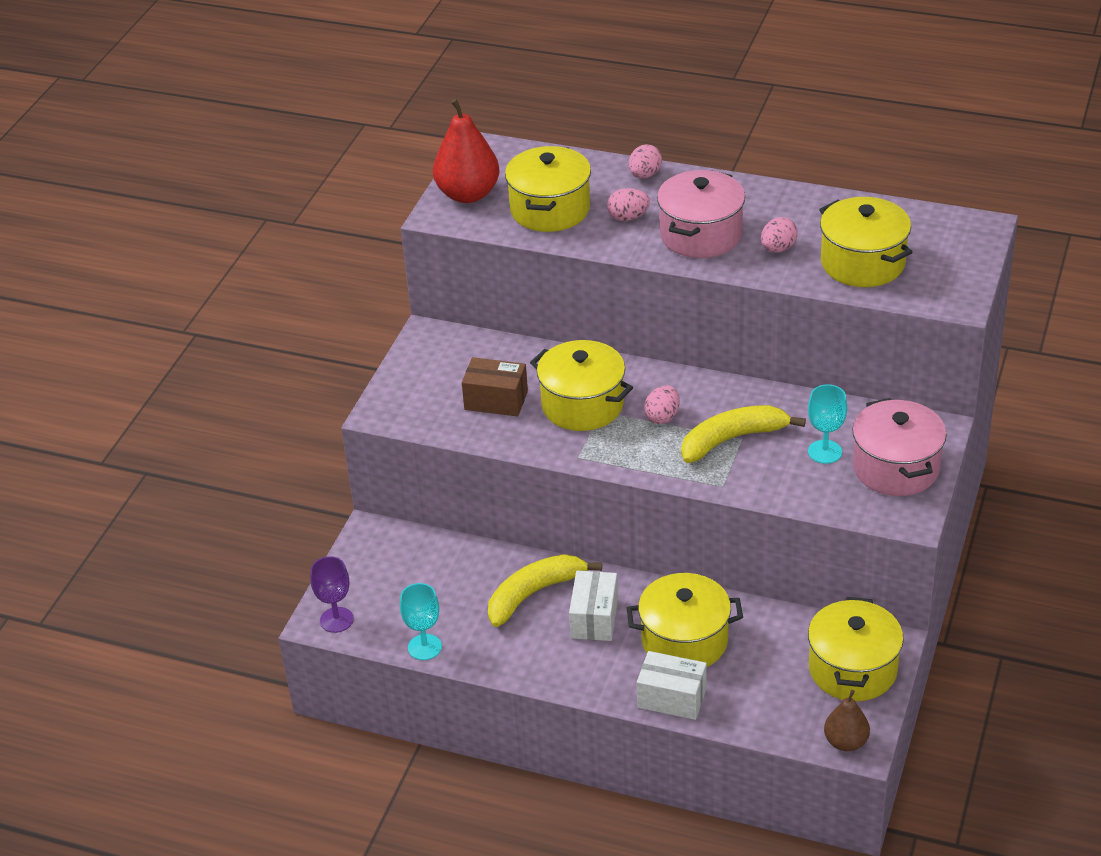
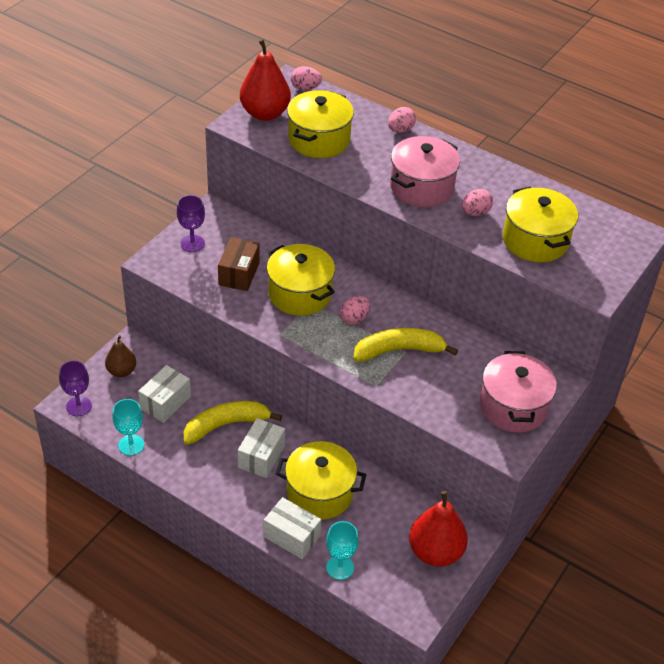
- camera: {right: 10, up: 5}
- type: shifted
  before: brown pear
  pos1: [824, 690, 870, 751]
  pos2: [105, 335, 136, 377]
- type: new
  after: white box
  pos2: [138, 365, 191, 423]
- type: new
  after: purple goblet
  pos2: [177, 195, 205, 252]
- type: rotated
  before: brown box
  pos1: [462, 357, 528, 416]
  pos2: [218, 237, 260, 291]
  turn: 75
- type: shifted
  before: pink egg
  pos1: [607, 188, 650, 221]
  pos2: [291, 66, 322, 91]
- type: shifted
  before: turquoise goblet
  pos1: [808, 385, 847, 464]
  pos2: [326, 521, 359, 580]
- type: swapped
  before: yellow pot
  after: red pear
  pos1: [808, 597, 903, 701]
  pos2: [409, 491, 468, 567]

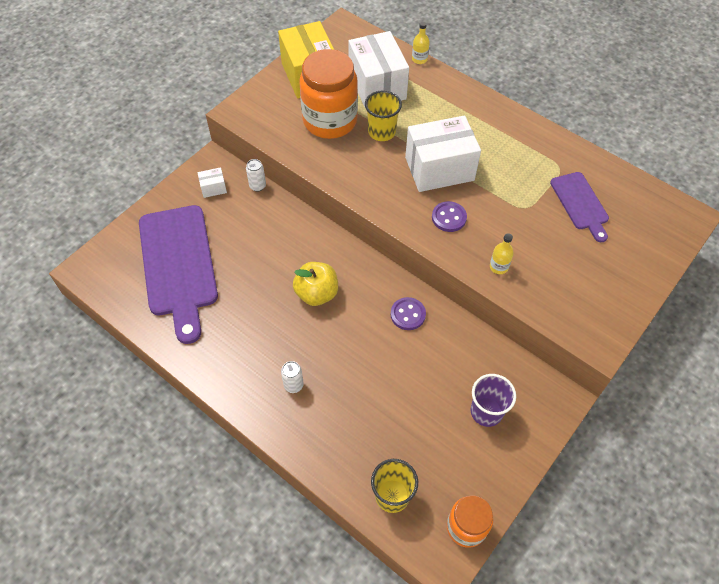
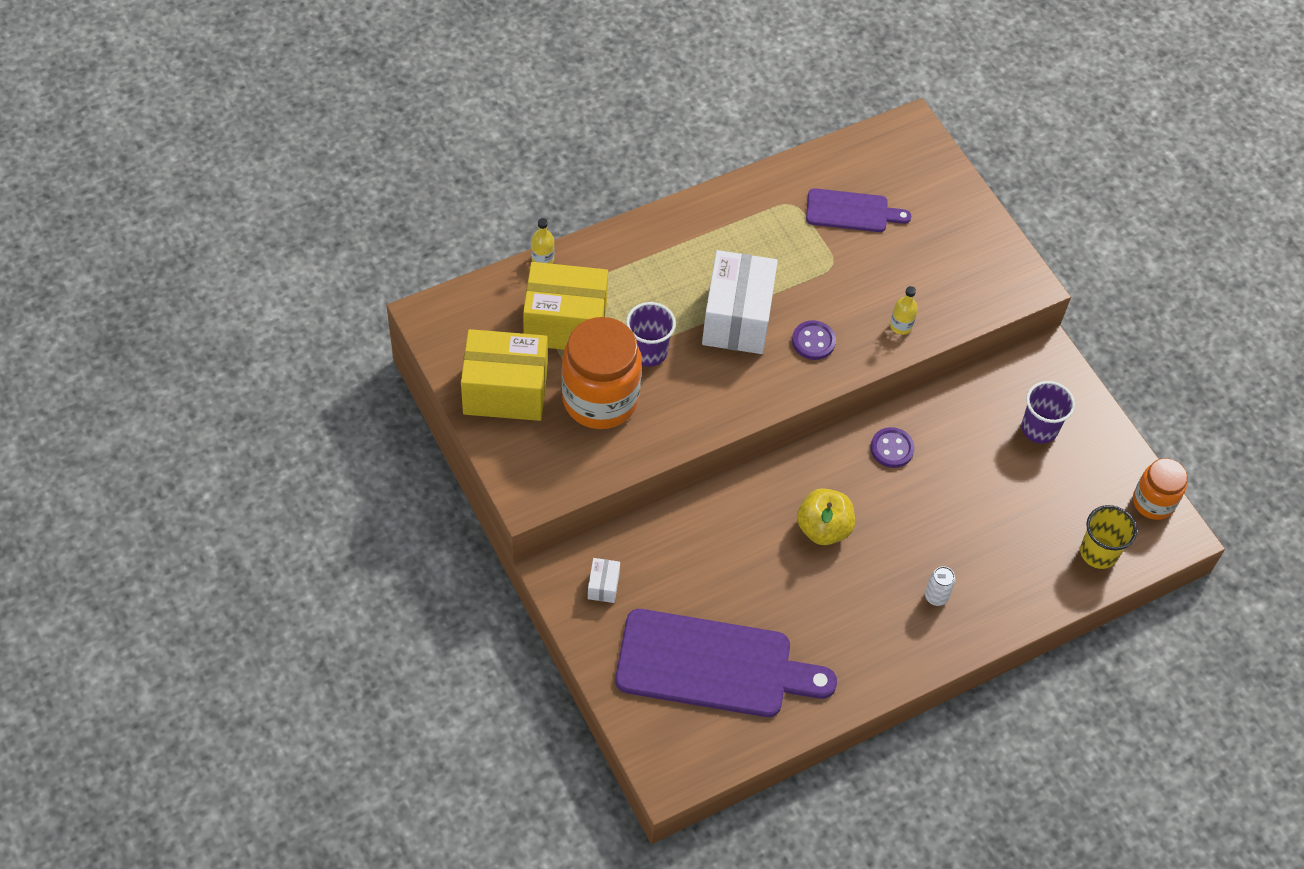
- camera: {right: -70, up: 0}
- type: repainted
  before: white box
  after: yellow box
  pos1: [348, 31, 409, 109]
  pos2: [523, 262, 608, 350]
- type: repainted
  before: yellow cup
  after: purple cup
  pos1: [365, 90, 402, 141]
  pos2: [626, 302, 676, 367]
- type: gone
  before: white can
  pos1: [246, 159, 266, 191]

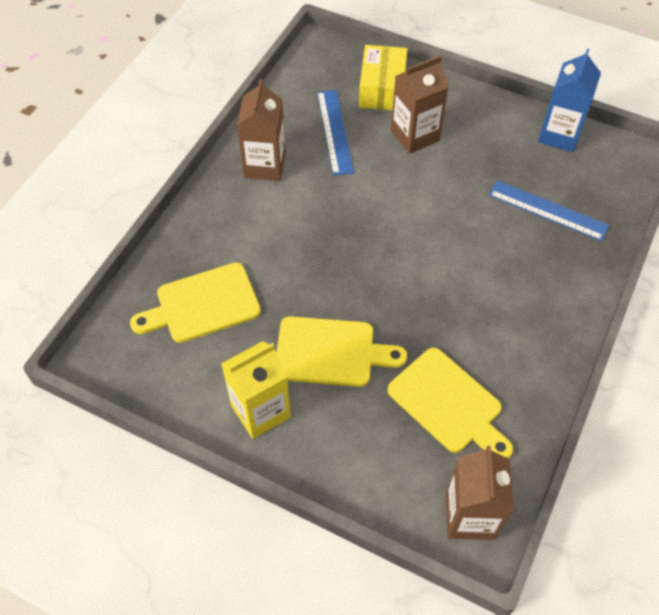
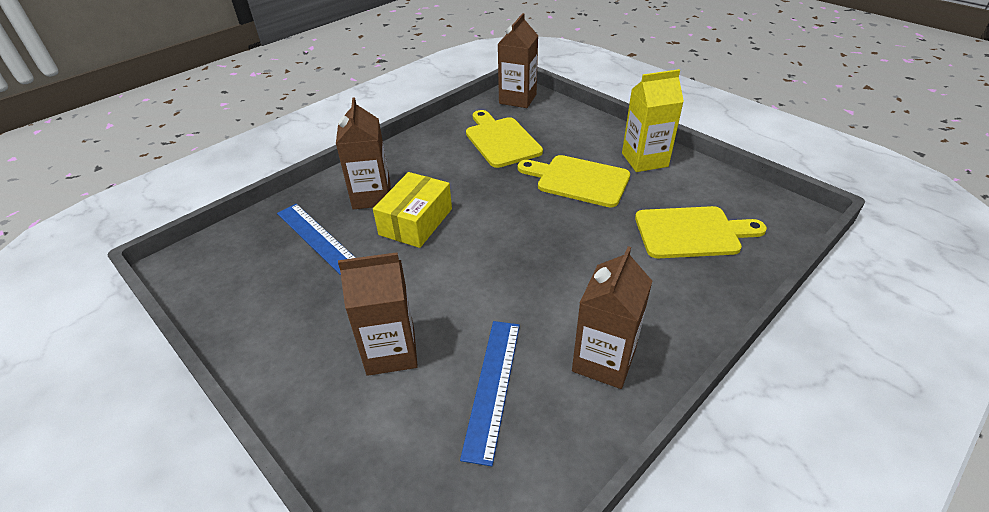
- camera: {right: -160, up: -15}
- type: new
  after: brown carton
  pos2: [336, 97, 391, 210]
- type: shifted
  before: yellow box
  pos1: [359, 45, 407, 110]
  pos2: [373, 172, 452, 248]
- type: gone
  before: blue carton
  pos1: [538, 49, 601, 152]

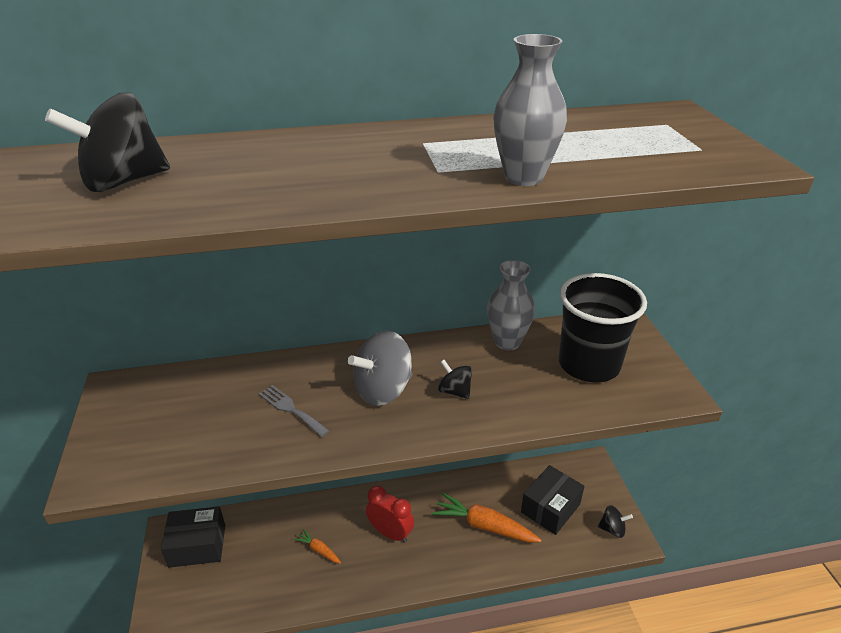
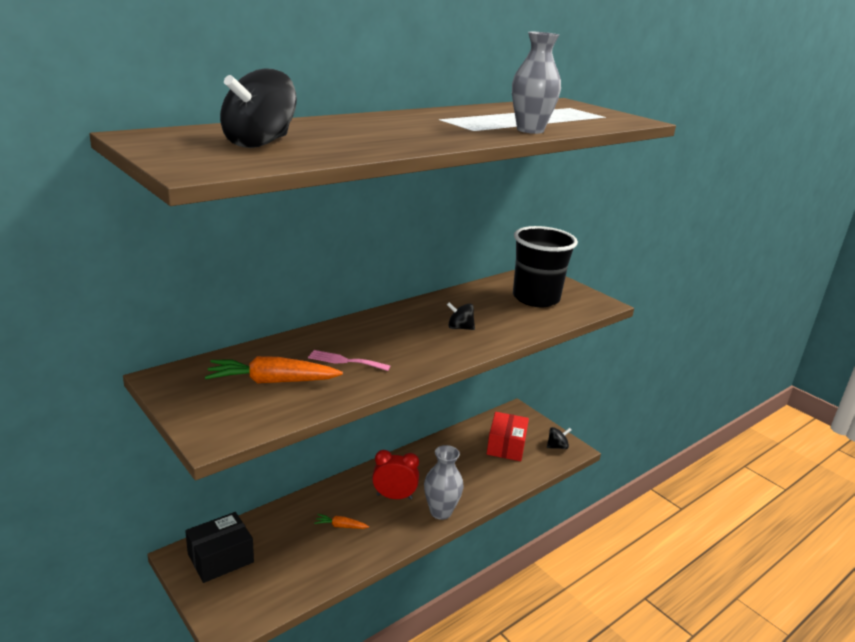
- camera: {right: -30, up: -10}
- type: shifted
  before: orange carrot
  pos1: [432, 492, 541, 542]
  pos2: [205, 356, 343, 384]
- type: repainted
  before: grey fork
  after: pink fork
  pos1: [259, 385, 330, 437]
  pos2: [308, 350, 390, 371]
- type: shifted
  before: grey vase
  pos1: [487, 260, 535, 350]
  pos2: [424, 445, 464, 520]
- type: repainted
  before: black box
  after: red box
  pos1: [521, 465, 584, 535]
  pos2: [487, 412, 529, 461]
- type: gone
  before: grey spinning top
  pos1: [348, 331, 412, 406]

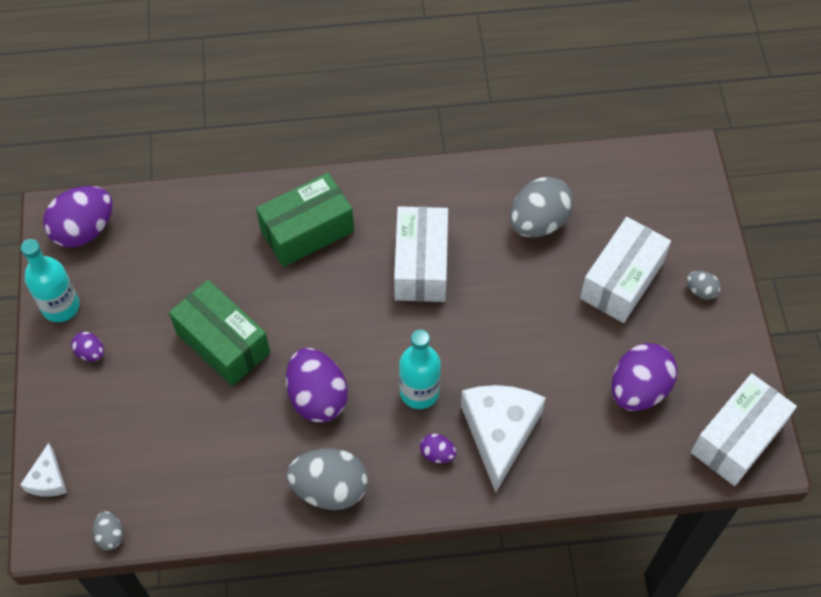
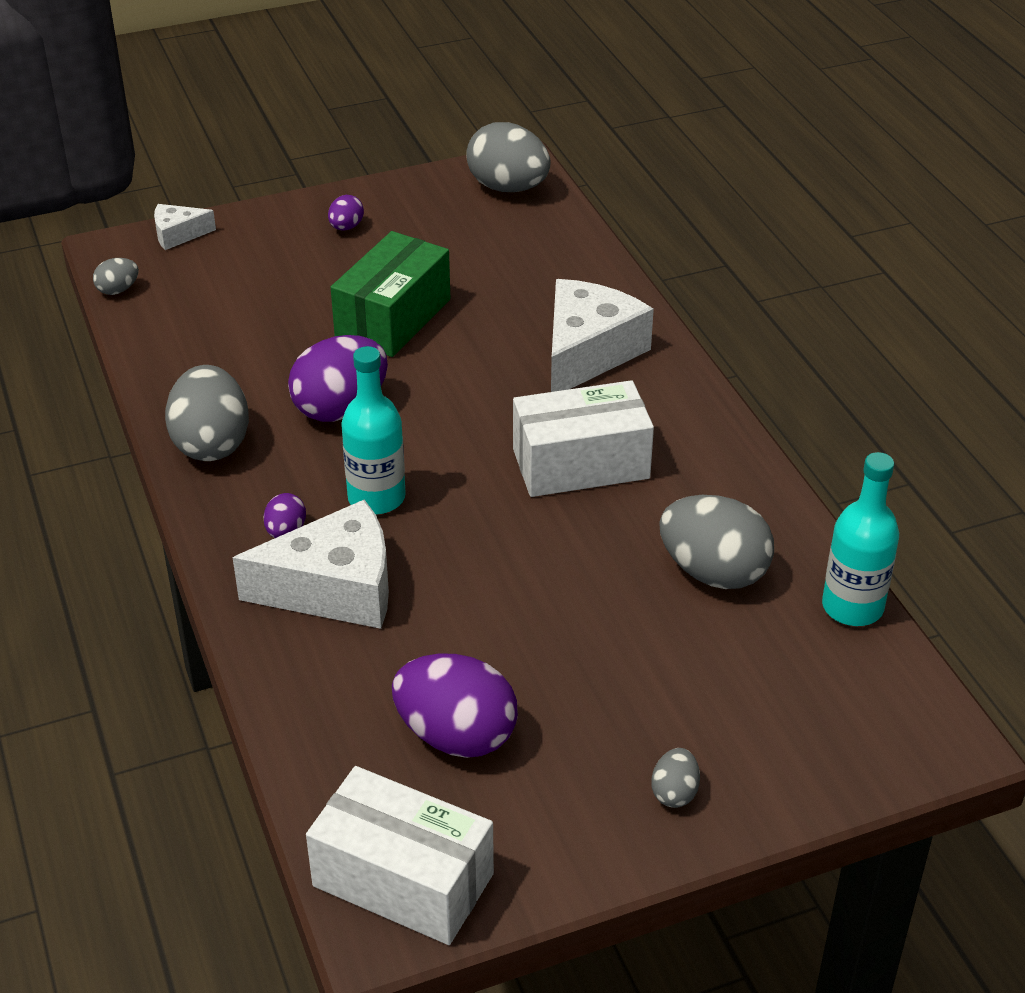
- camera: {right: 75, up: -20}
- type: repainted
  before: purple egg
  after: grey egg
  pos1: [43, 186, 113, 248]
  pos2: [466, 122, 551, 192]
- type: swapped
  before: green box
  after: white cheese
  pos1: [256, 173, 354, 267]
  pos2: [551, 279, 654, 392]
- type: shifted
  before: turquoise bottle
  pos1: [21, 239, 80, 322]
  pos2: [822, 452, 899, 626]
- type: gone
  before: white box
  pos1: [580, 217, 671, 323]

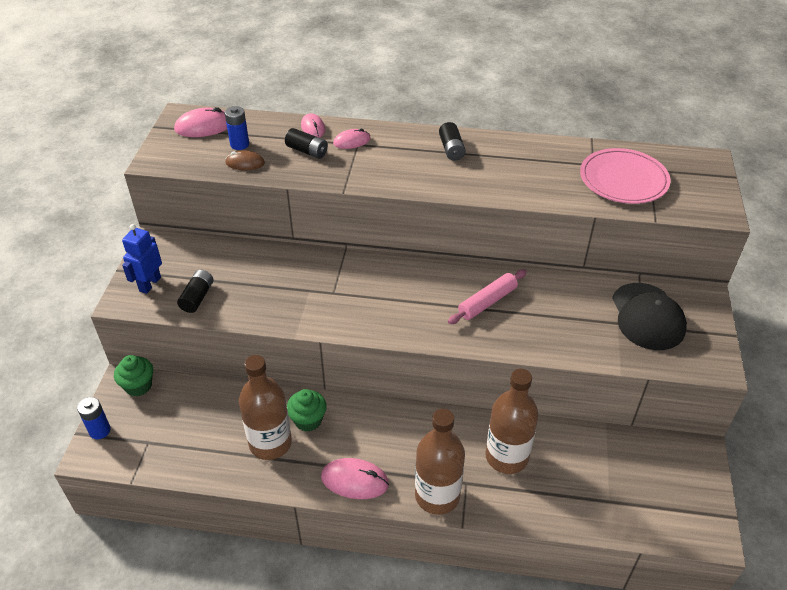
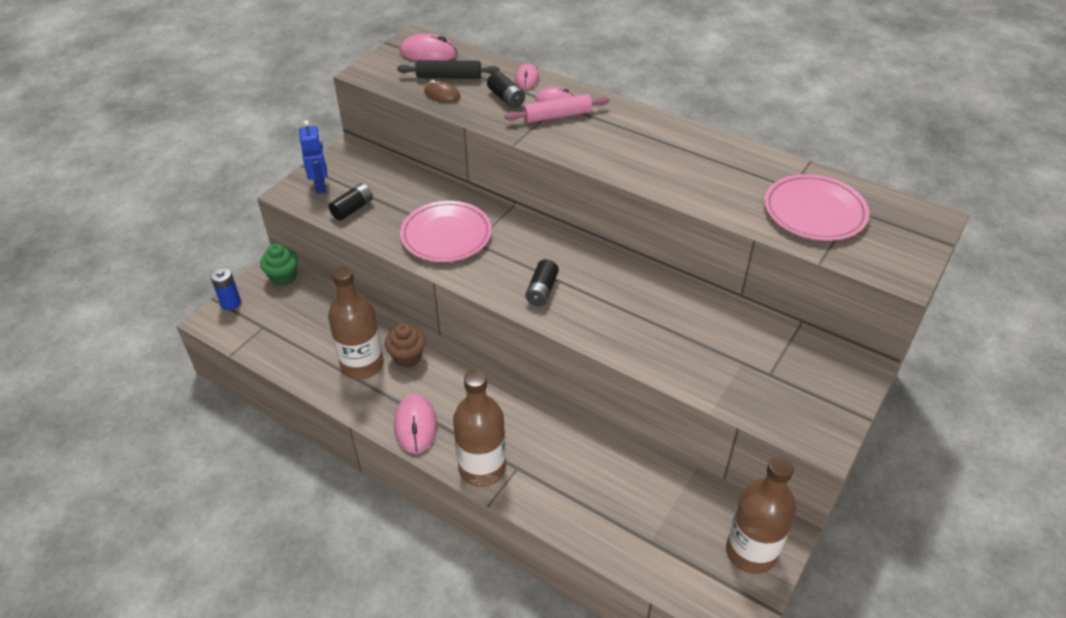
- camera: {right: 25, up: 0}
- type: rotated
  before: blue robot
  pos1: [122, 224, 162, 294]
  pos2: [299, 120, 327, 194]
  turn: 120
- type: repainted
  before: green cupcake
  after: brown cupcake
  pos1: [287, 389, 327, 432]
  pos2: [385, 323, 425, 368]
- type: rotated
  before: pink mouse
  pos1: [321, 458, 389, 499]
  pos2: [394, 394, 437, 454]
  turn: 45
- type: swapped
  before: blue battery
  after: black rolling pin
  pos1: [225, 106, 249, 150]
  pos2: [397, 60, 500, 79]
- type: new
  after: pink plate
  pos2: [400, 201, 492, 262]
- type: shifted
  before: pink rolling pin
  pos1: [448, 269, 527, 324]
  pos2: [505, 94, 609, 123]
- type: shifted
  before: black battery
  pos1: [439, 122, 466, 161]
  pos2: [526, 259, 559, 306]
- type: shifted
  before: brown bottle
  pos1: [485, 369, 539, 474]
  pos2: [726, 456, 796, 574]
- type: gone
  before: black cap
  pos1: [612, 283, 687, 350]

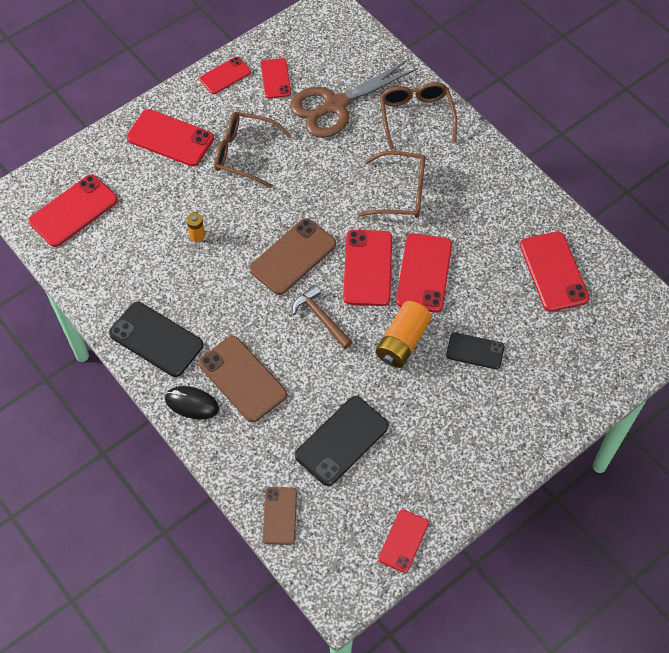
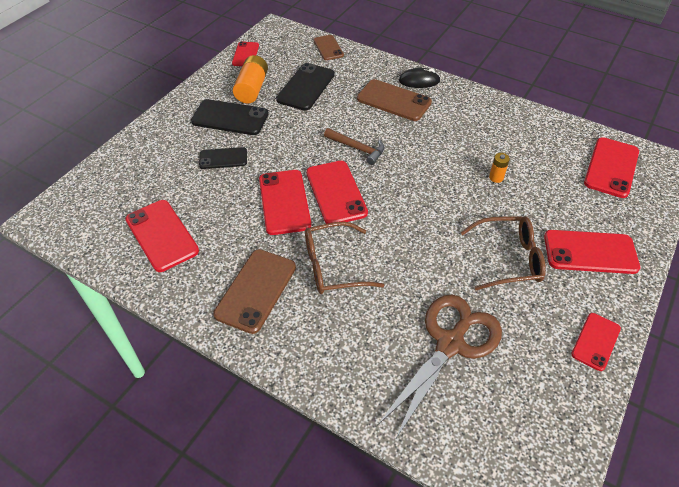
- camera: {right: 160, up: -10}
- type: shifted
  before: black phone
  pos1: [109, 302, 203, 377]
  pos2: [191, 99, 269, 135]
- type: shifted
  before: brown phone
  pos1: [249, 218, 336, 295]
  pos2: [213, 249, 296, 334]
- type: shifted
  before: orange battery
  pos1: [376, 301, 431, 368]
  pos2: [233, 55, 268, 104]
- type: gone
  before: red phone
  pos1: [261, 58, 291, 99]
- type: gone
  before: brown glasses
  pos1: [380, 82, 457, 150]

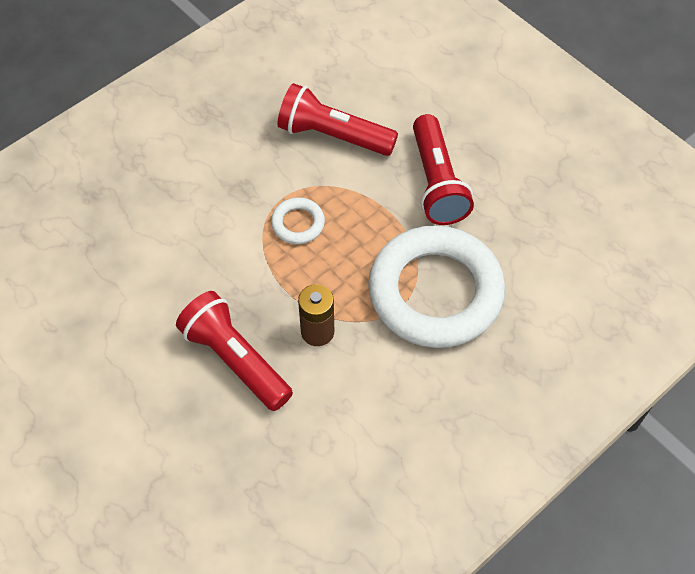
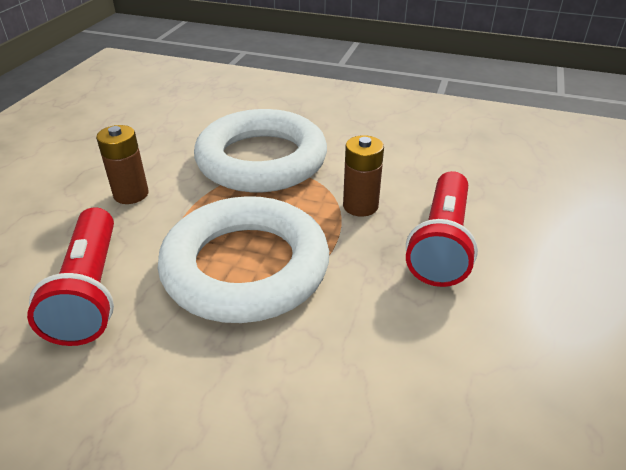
- camera: {right: -120, up: -20}
- type: swapped
  before: red flashlight
  after: brown battery
  pos1: [413, 114, 474, 225]
  pos2: [96, 125, 149, 204]
- type: scaled
  before: white ring
  pos1: [271, 197, 325, 244]
  pos2: [158, 196, 329, 323]
  scale: 2.42

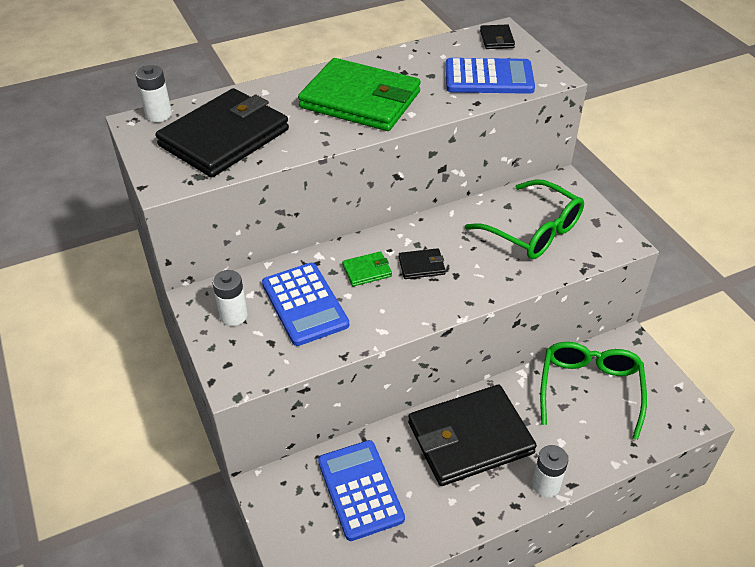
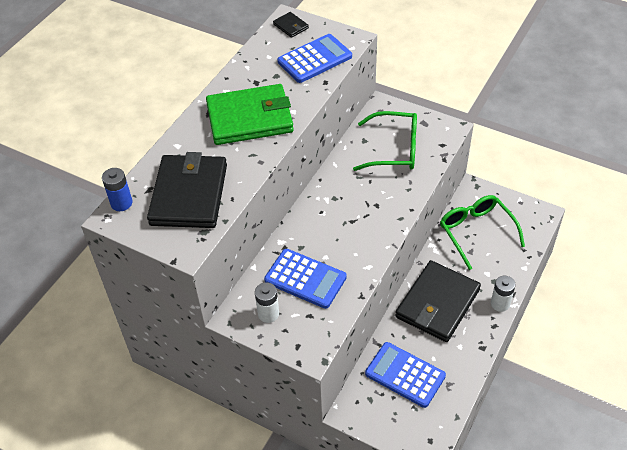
- camera: {right: -35, up: 5}
- type: repainted
  before: white battery
  after: blue battery
  pos1: [135, 65, 172, 122]
  pos2: [102, 168, 132, 211]
- type: gone
  before: green wallet
  pos1: [342, 251, 392, 286]
- type: gone
  before: black wallet
  pos1: [399, 248, 446, 279]

